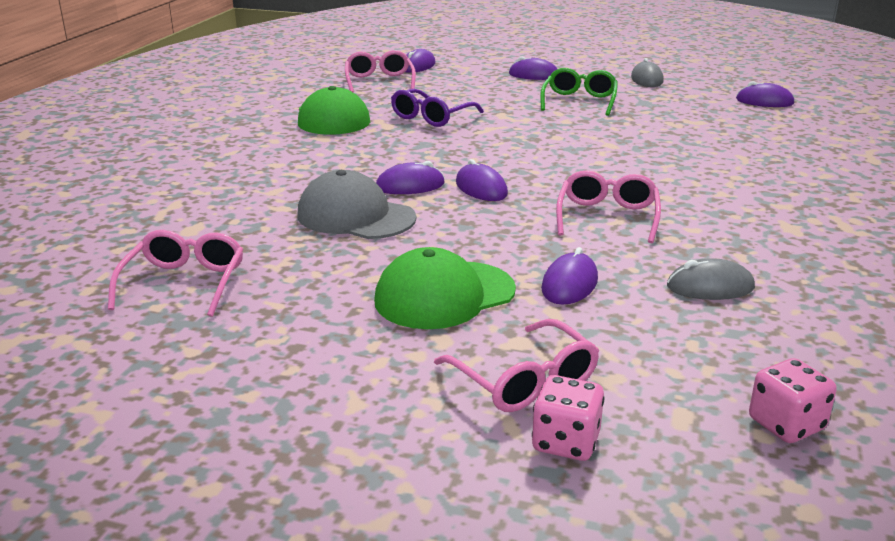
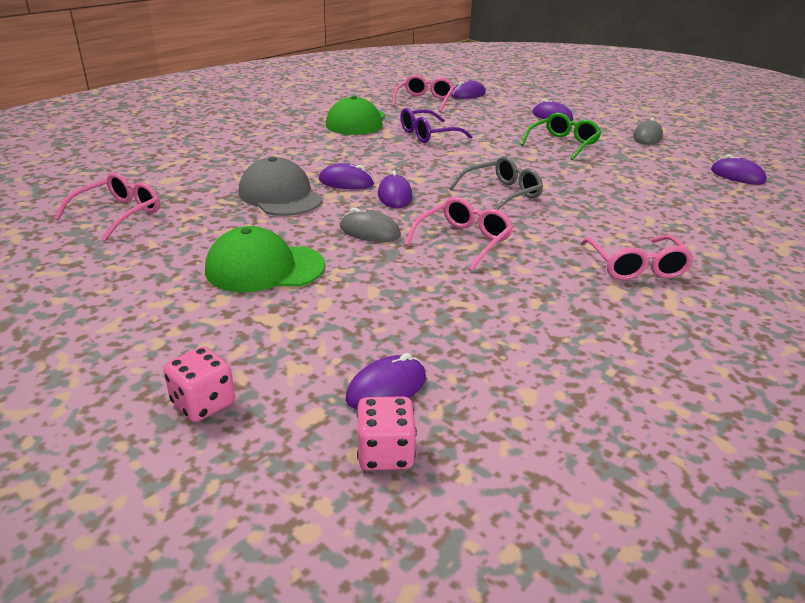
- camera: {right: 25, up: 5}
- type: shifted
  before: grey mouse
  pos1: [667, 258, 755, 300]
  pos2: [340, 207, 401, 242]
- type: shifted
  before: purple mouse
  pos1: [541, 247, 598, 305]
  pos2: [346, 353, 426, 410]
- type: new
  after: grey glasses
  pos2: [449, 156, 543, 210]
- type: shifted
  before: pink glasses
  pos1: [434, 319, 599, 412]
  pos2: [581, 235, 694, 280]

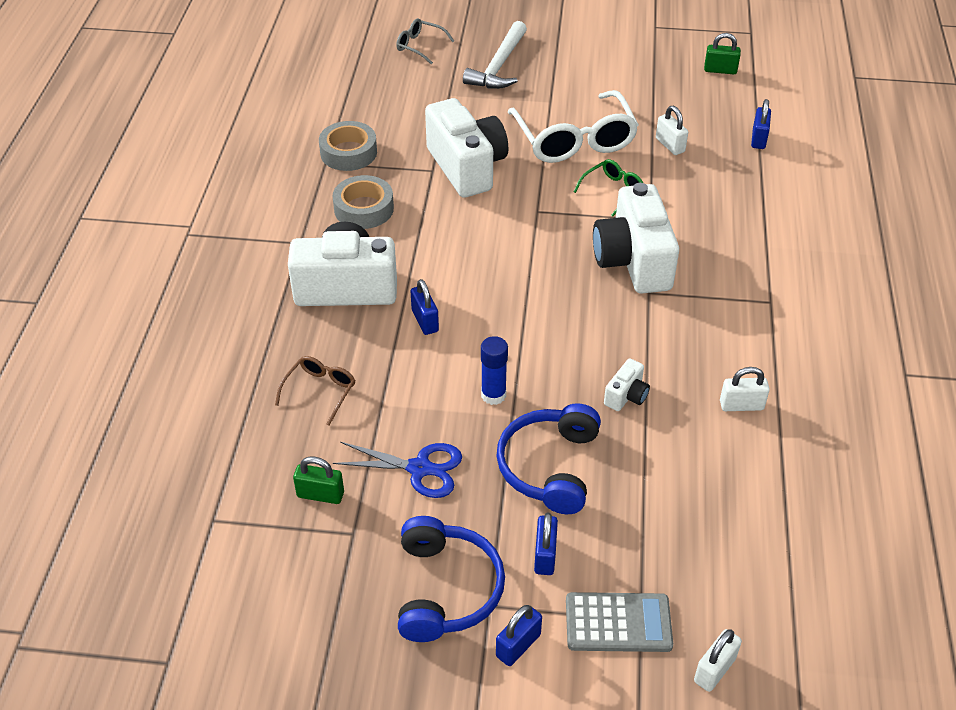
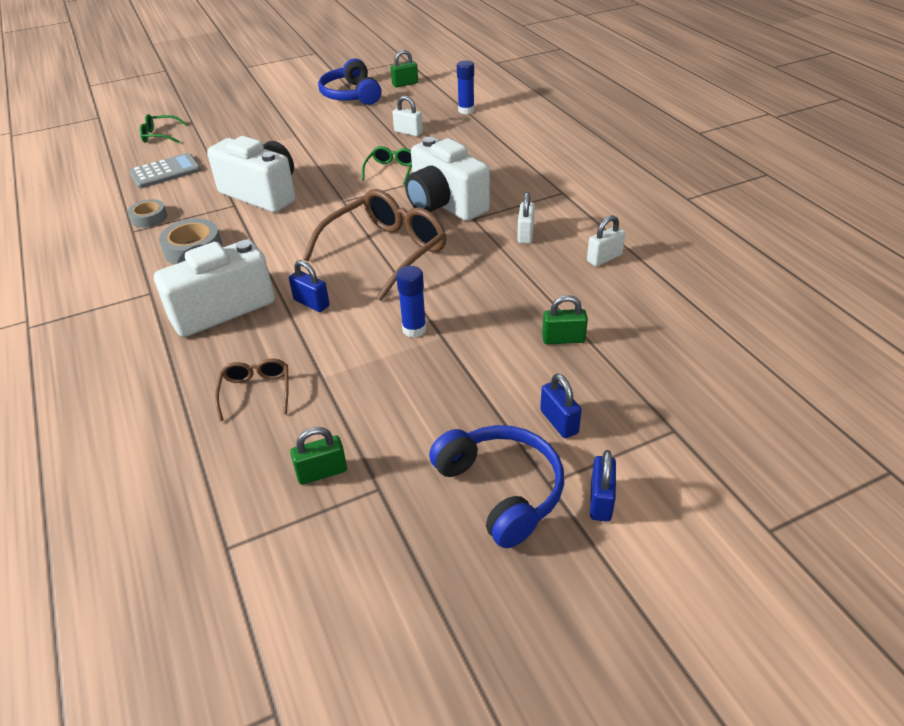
- camera: {right: -30, up: -5}
- type: scaled
  before: grey tape
  pos1: [319, 121, 377, 171]
  pos2: [128, 199, 167, 228]
  scale: 0.65
- type: shifted
  before: grey calculator
  pos1: [566, 592, 673, 652]
  pos2: [129, 153, 201, 188]
- type: repainted
  before: grey glasses
  after: green glasses
  pos1: [396, 18, 454, 64]
  pos2: [140, 114, 187, 143]
- type: new
  after: brown glasses
  pos2: [303, 189, 446, 301]
- type: shifted
  before: blue headphones
  pos1: [496, 403, 601, 514]
  pos2: [318, 58, 382, 105]
- type: swapped
  before: blue padlock
  after: blue glue stick
  pos1: [751, 99, 771, 149]
  pos2: [457, 61, 474, 114]
- type: shifted
  before: white padlock
  pos1: [694, 629, 742, 692]
  pos2: [517, 192, 535, 244]
- type: new
  after: green padlock
  pos2: [542, 295, 588, 344]
- type: gone
  before: blue scissors
  pos1: [333, 442, 462, 498]
- type: gone
  before: white hammer
  pos1: [463, 21, 527, 89]
- type: gone
  before: white glasses
  pos1: [508, 90, 639, 163]
- type: gone
  before: white camera
  pos1: [604, 358, 650, 411]

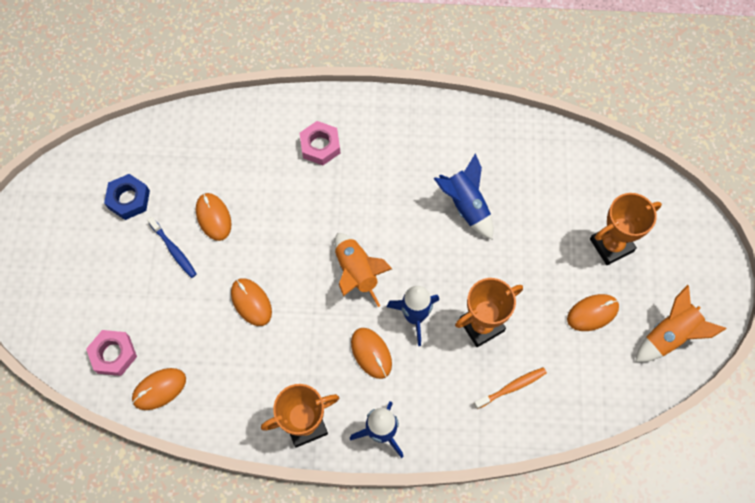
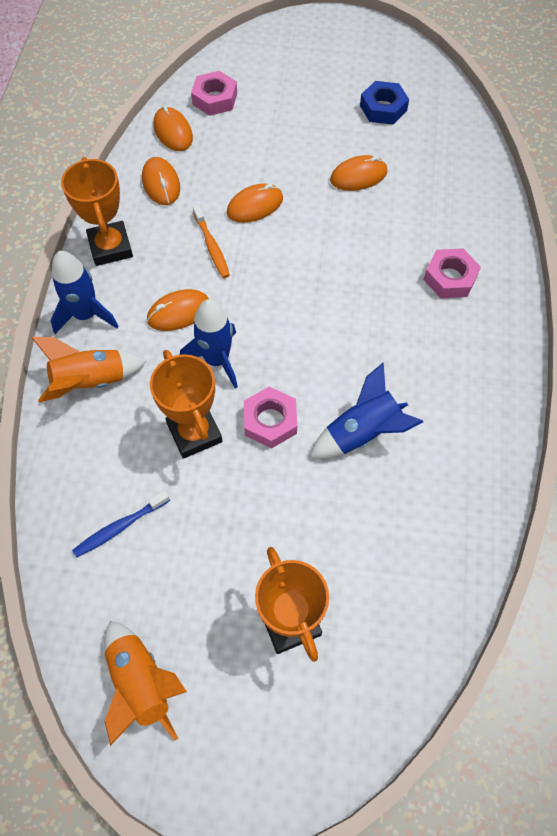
- camera: {right: 95, up: -5}
- type: shifted
  before: orange rocket
  pos1: [335, 233, 392, 307]
  pos2: [31, 337, 147, 402]
- type: shifted
  before: blue toothbrush
  pos1: [147, 217, 197, 278]
  pos2: [72, 490, 170, 557]
- type: shifted
  before: orange mouse
  pos1: [567, 294, 619, 331]
  pos2: [142, 157, 180, 205]
- type: shifted
  before: orange toothbrush
  pos1: [474, 367, 547, 409]
  pos2: [193, 205, 230, 278]
- type: new
  after: pink nut
  pos2: [244, 387, 297, 448]

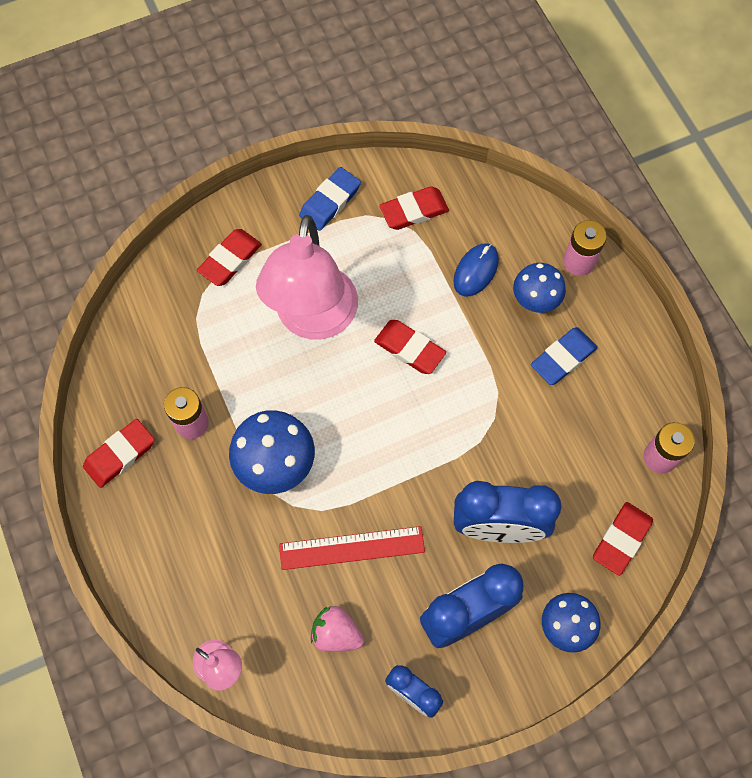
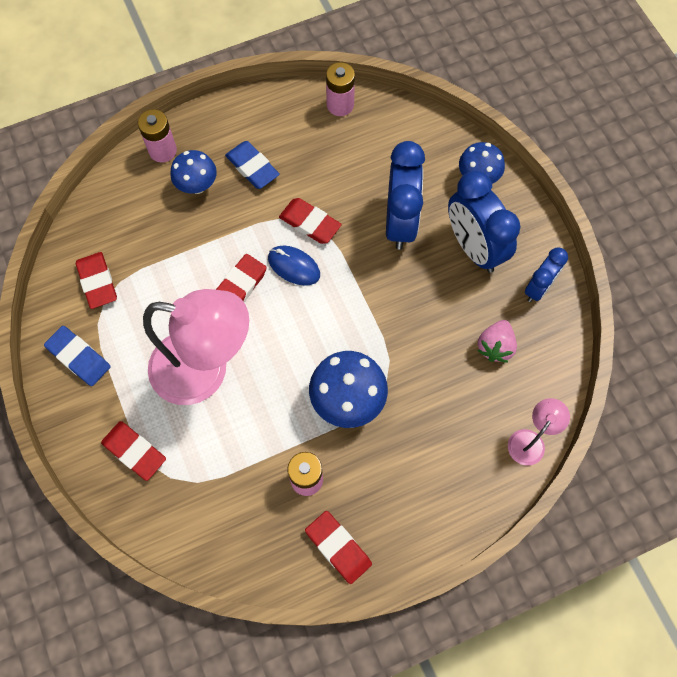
- camera: {right: -90, up: 0}
- type: shifted
  before: blue mouse
  pos1: [453, 243, 499, 297]
  pos2: [268, 246, 320, 286]
- type: shifted
  before: red eraser
  pos1: [593, 502, 653, 576]
  pos2: [279, 198, 342, 244]
- type: gone
  before: red ruler
  pos1: [279, 526, 425, 570]

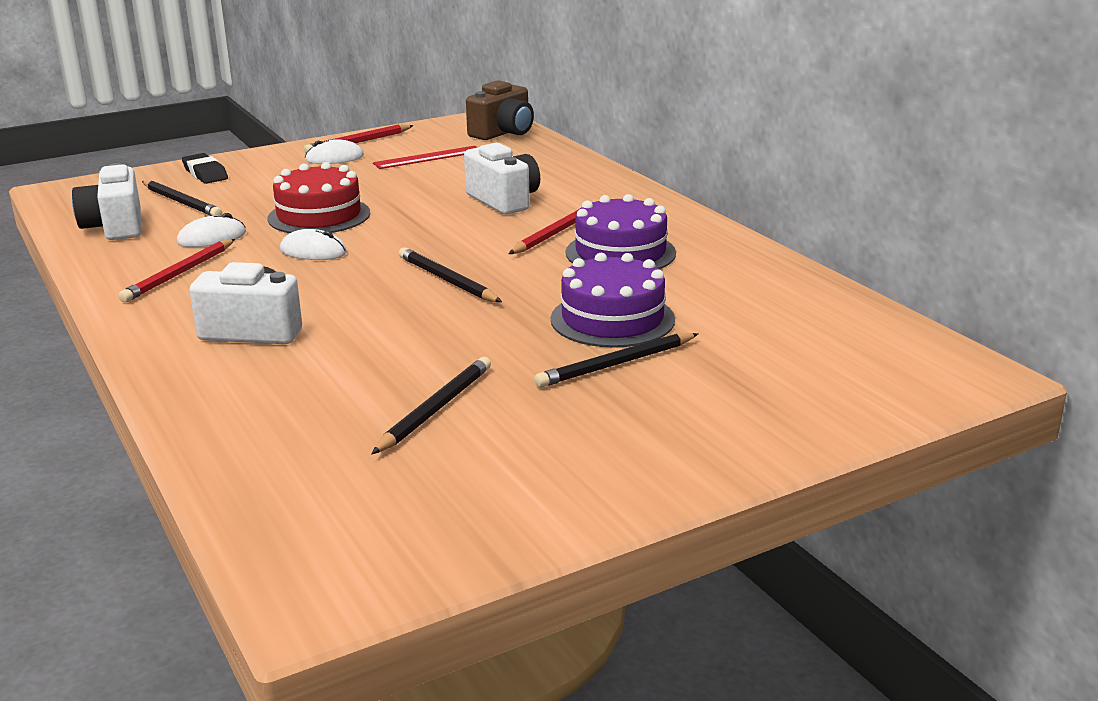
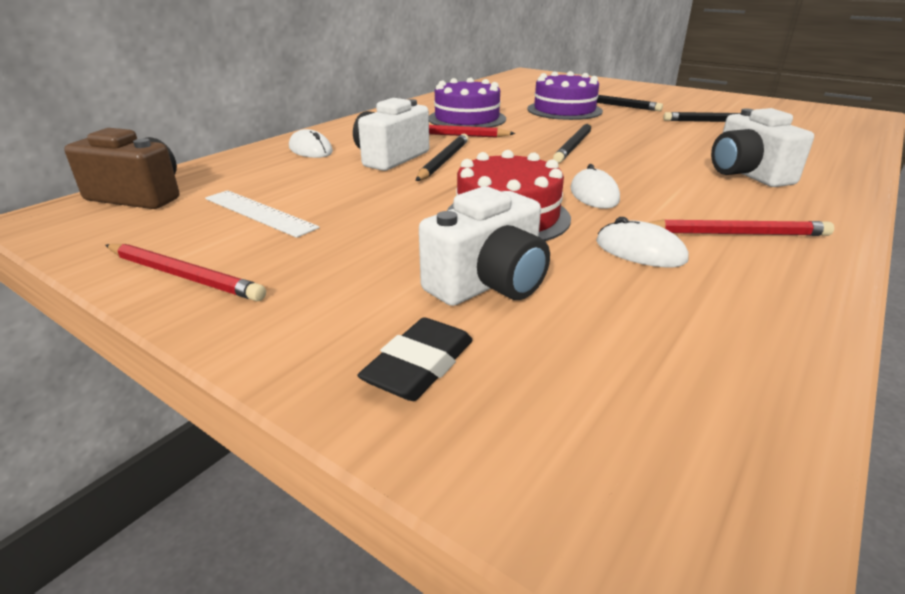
- camera: {right: -115, up: 5}
- type: repainted
  before: red ruler
  after: white ruler
  pos1: [373, 146, 478, 169]
  pos2: [205, 190, 319, 238]
- type: shifted
  before: white mouse
  pos1: [305, 139, 364, 164]
  pos2: [289, 129, 333, 158]
- type: shifted
  before: black pencil
  pos1: [142, 181, 222, 216]
  pos2: [416, 134, 469, 181]
- type: shifted
  before: white camera
  pos1: [72, 163, 141, 240]
  pos2: [419, 186, 550, 306]

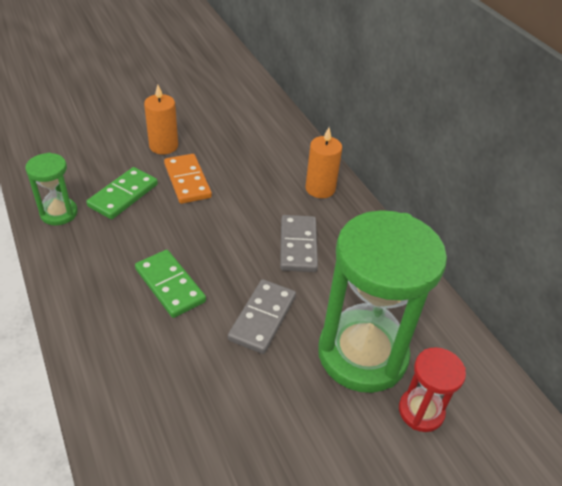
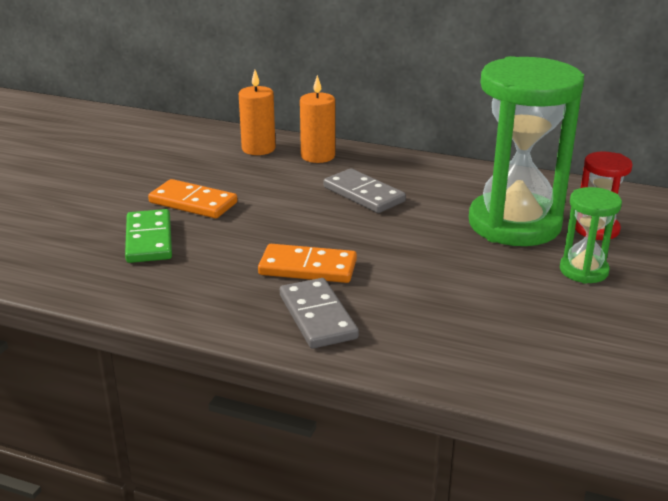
- camera: {right: -40, up: -15}
- type: shifted
  before: orange candle
  pos1: [144, 84, 178, 154]
  pos2: [239, 70, 275, 155]
- type: repainted
  before: green domino
  after: orange domino
  pos1: [135, 250, 206, 318]
  pos2: [258, 244, 357, 283]
- type: shifted
  before: grey domino
  pos1: [228, 279, 296, 354]
  pos2: [280, 278, 359, 349]
- type: shifted
  before: green hourglass
  pos1: [25, 153, 78, 226]
  pos2: [560, 187, 622, 284]

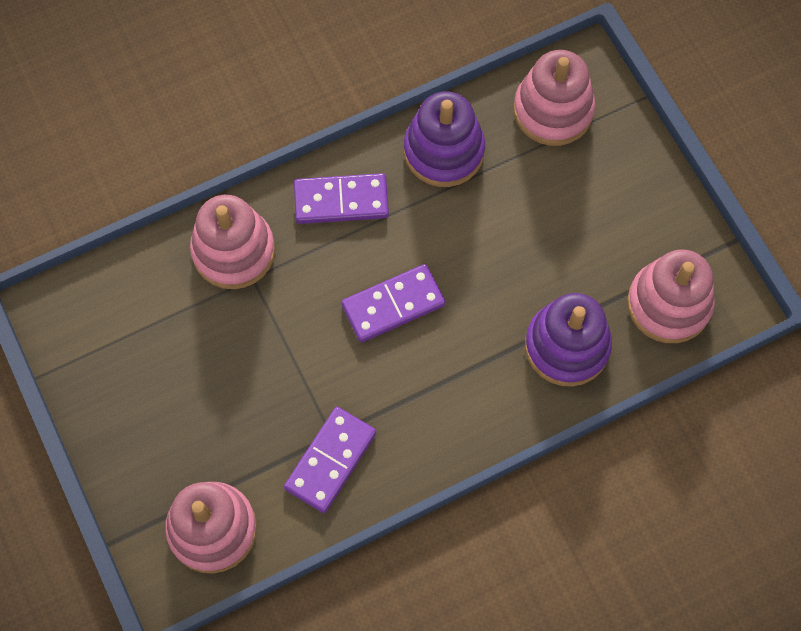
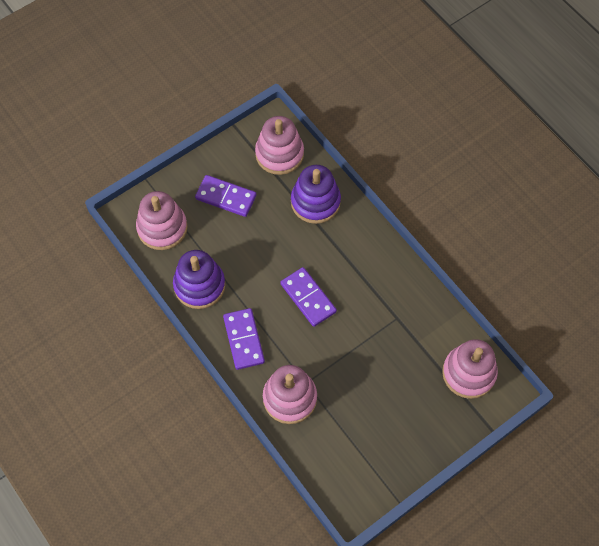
- camera: {right: -100, up: -5}
- type: shifted
  before: purple domino
  pos1: [284, 407, 376, 513]
  pos2: [195, 175, 257, 217]

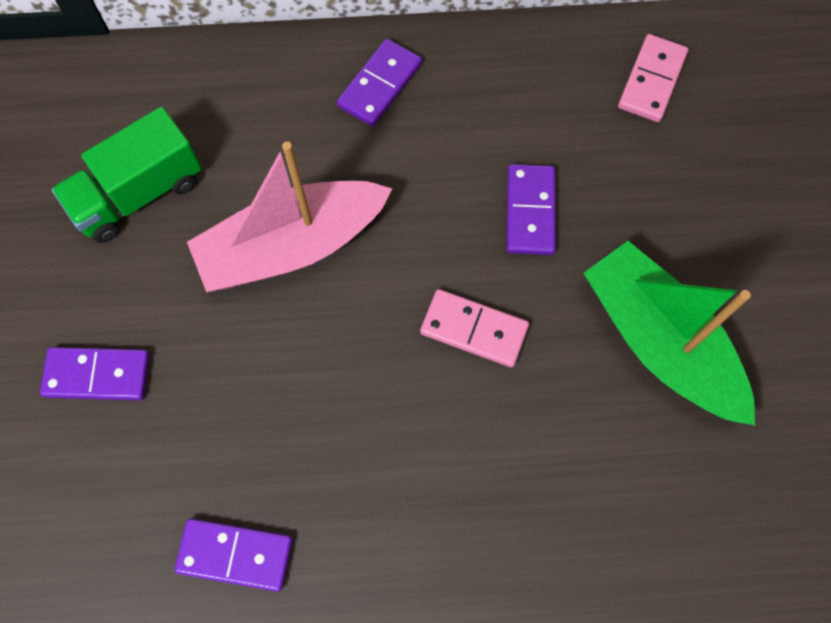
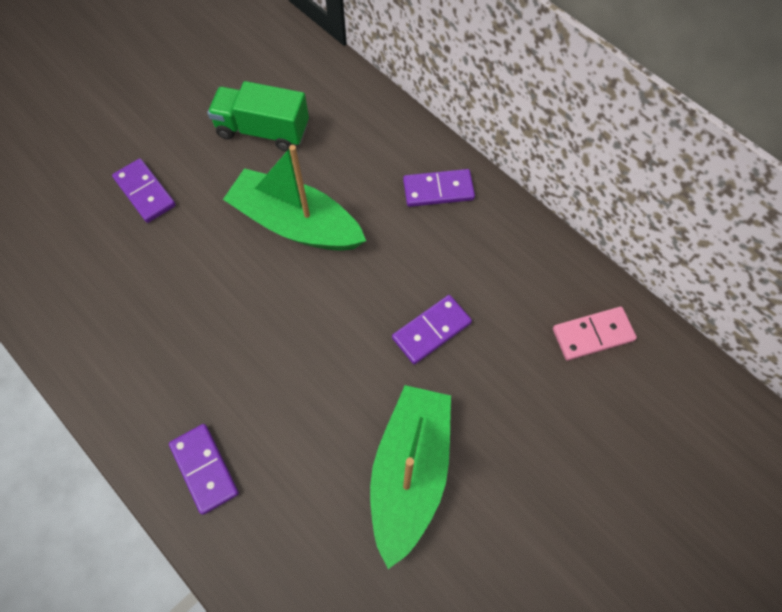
- camera: {right: 50, up: -5}
- type: shifted
  before: purple domino
  pos1: [174, 518, 293, 592]
  pos2: [169, 424, 239, 515]
- type: repainted
  before: pink boat
  after: green boat
  pos1: [187, 141, 392, 292]
  pos2: [223, 145, 366, 251]
- type: gone
  before: pink domino
  pos1: [420, 289, 529, 368]

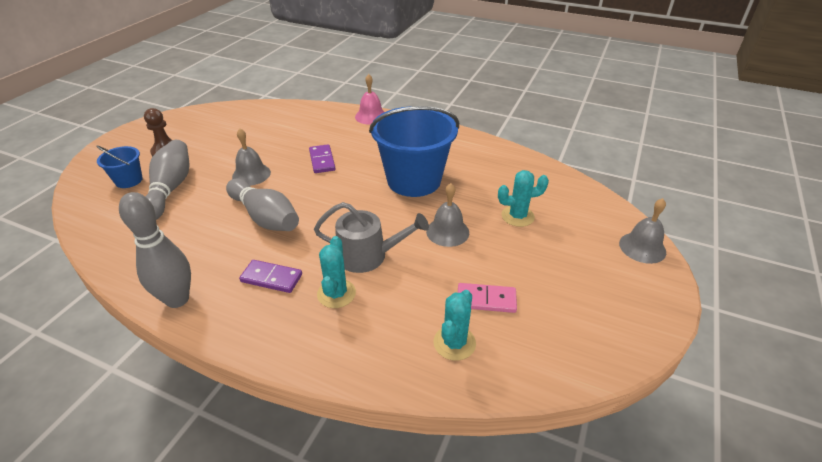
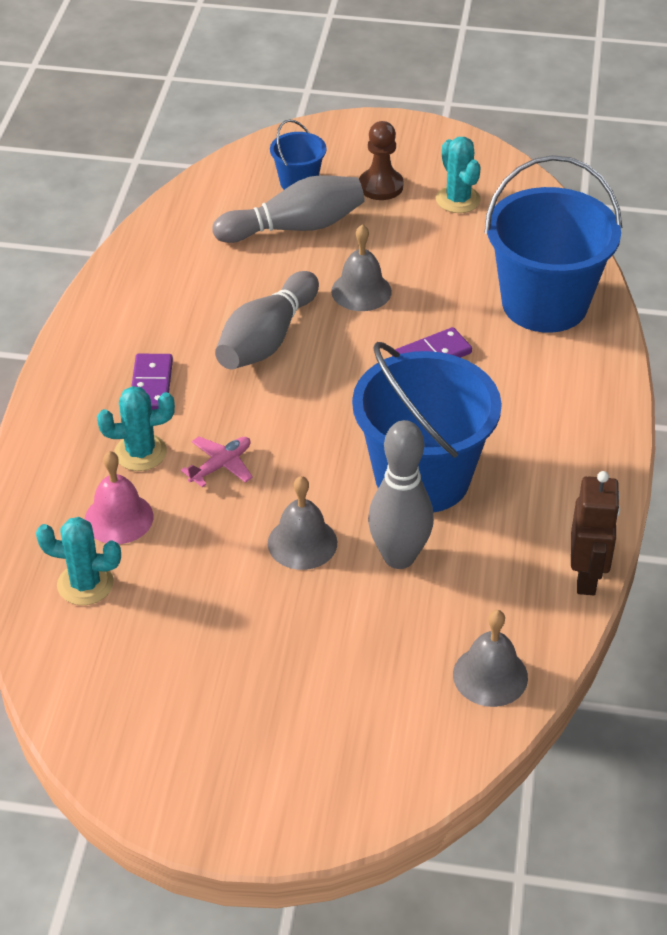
- camera: {right: 75, up: 5}
- type: shifted
  before: pink bell
  pos1: [355, 74, 384, 125]
  pos2: [85, 451, 153, 544]
- type: swapped
  before: grey watering can
  after: pink plane
  pos1: [314, 202, 429, 273]
  pos2: [181, 437, 253, 487]
- type: shifted
  before: grey bowling pin
  pos1: [119, 192, 191, 308]
  pos2: [368, 420, 434, 569]
- type: shifted
  before: turquoise cactus
  pos1: [498, 170, 549, 227]
  pos2: [436, 137, 481, 213]
- type: shifted
  before: grey bell
  pos1: [619, 198, 666, 264]
  pos2: [453, 610, 528, 707]
- type: new
  after: blue bucket
  pos2: [484, 155, 622, 333]
- type: new
  after: brown robot
  pos2: [571, 471, 620, 595]
- type: gone
  before: pink domino
  pos1: [458, 283, 517, 313]

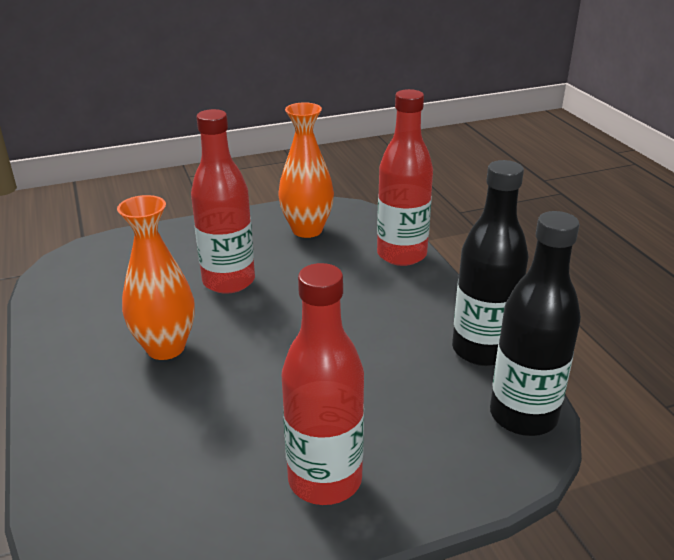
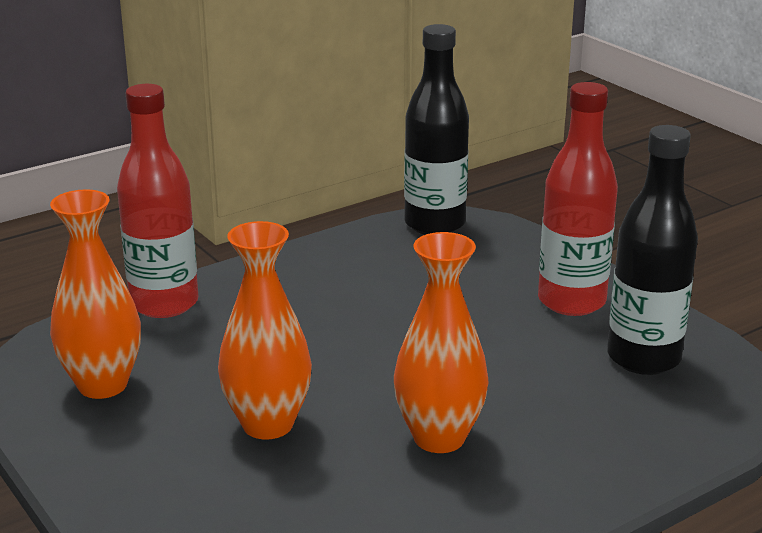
- camera: {right: -105, up: -5}
- type: swapped
  before: red bottle
  after: orange vase
  pos1: [191, 109, 255, 294]
  pos2: [218, 221, 312, 440]
- type: shifted
  before: black bottle
  pos1: [452, 160, 528, 366]
  pos2: [607, 125, 698, 375]

